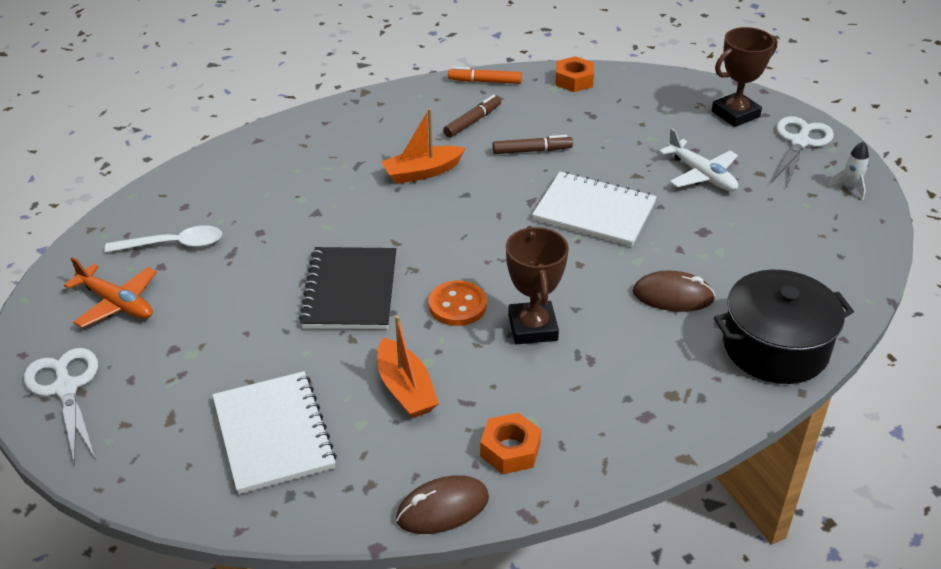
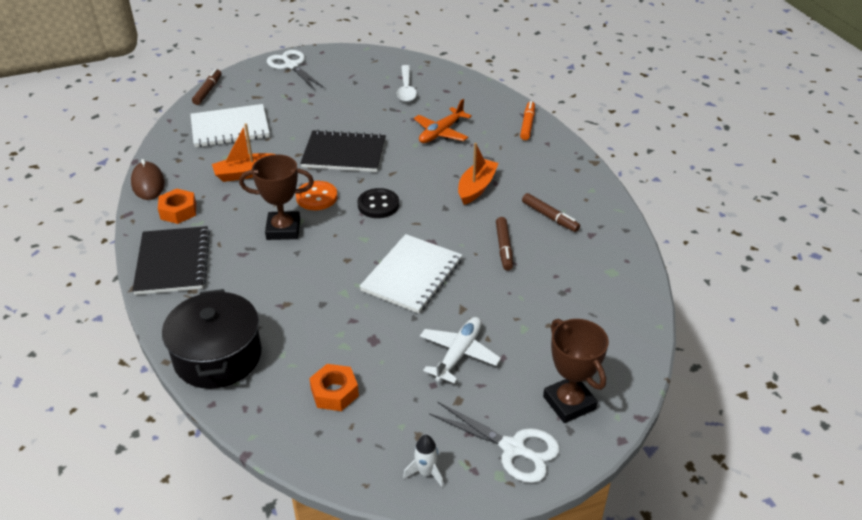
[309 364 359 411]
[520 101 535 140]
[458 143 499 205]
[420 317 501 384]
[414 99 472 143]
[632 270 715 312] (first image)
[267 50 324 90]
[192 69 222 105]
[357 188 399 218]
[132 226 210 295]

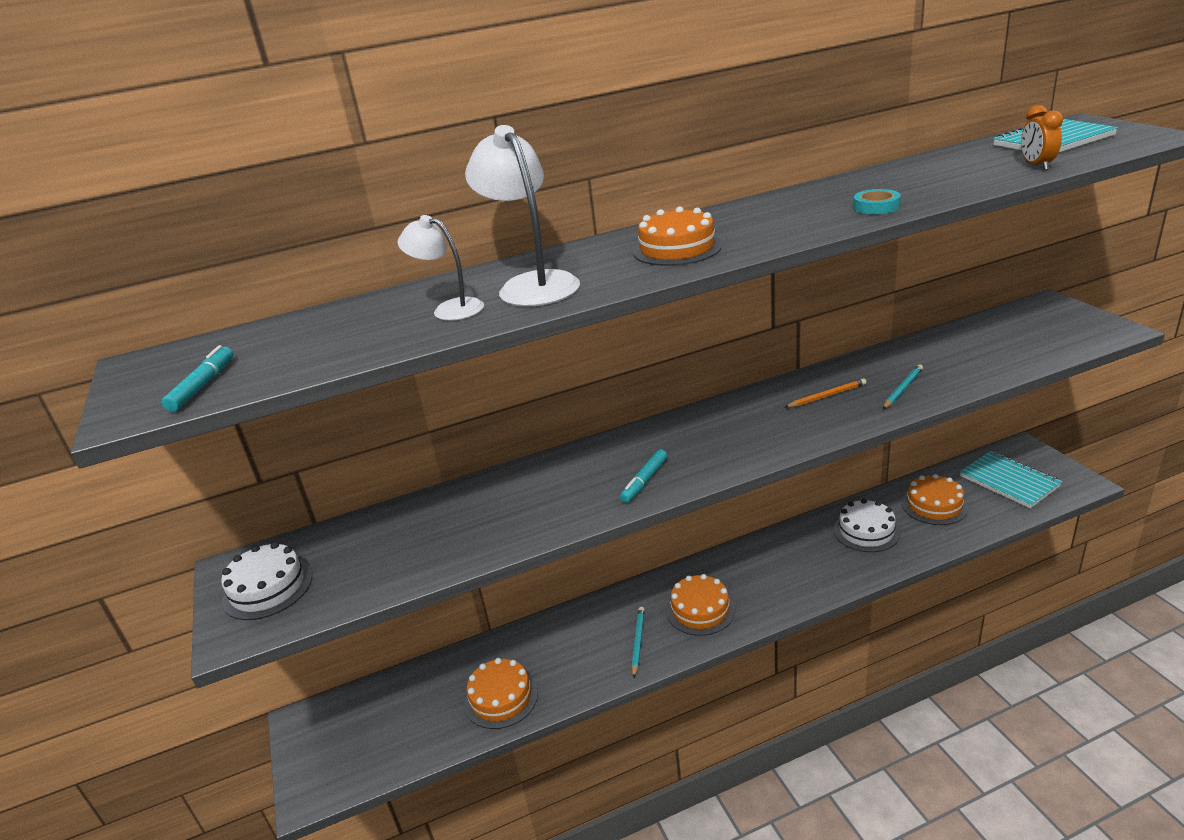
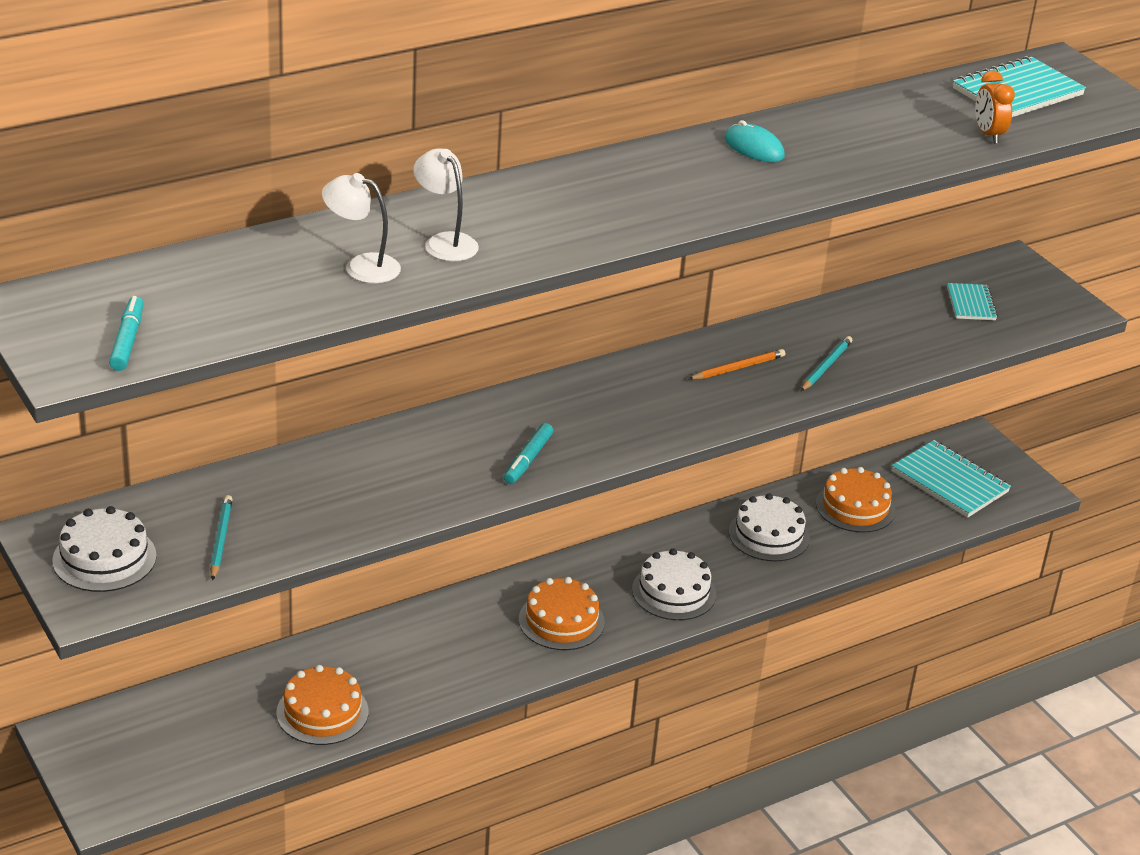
[413 148 479 261]
[853 189 901 214] (first image)
[633 207 722 266] (first image)
[210 495 233 581]
[725 120 785 162]
[947 283 998 320]
[632 549 716 620]

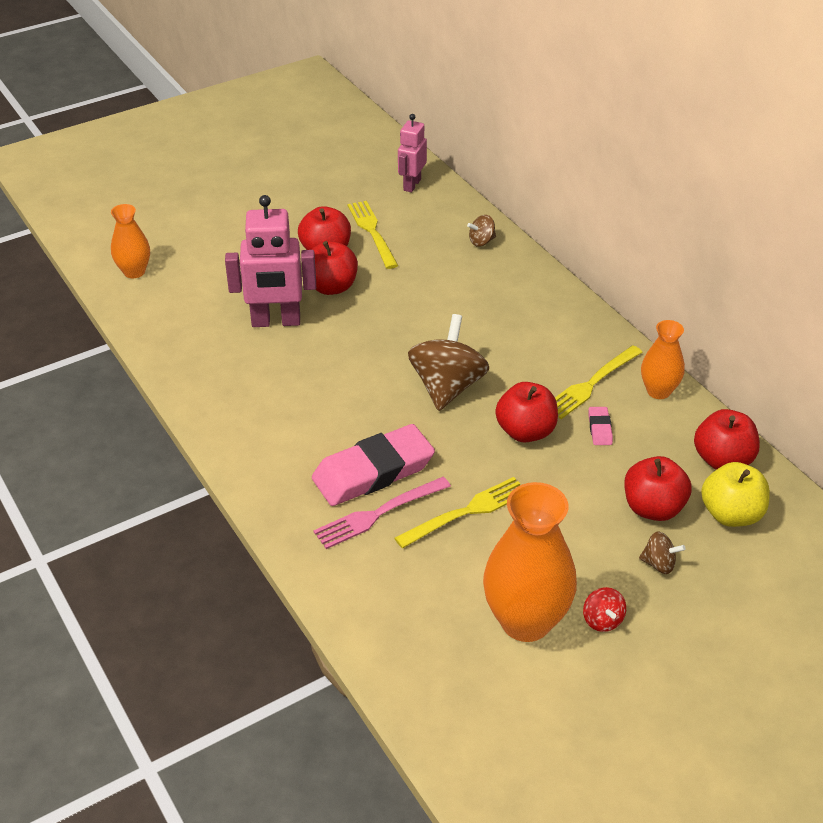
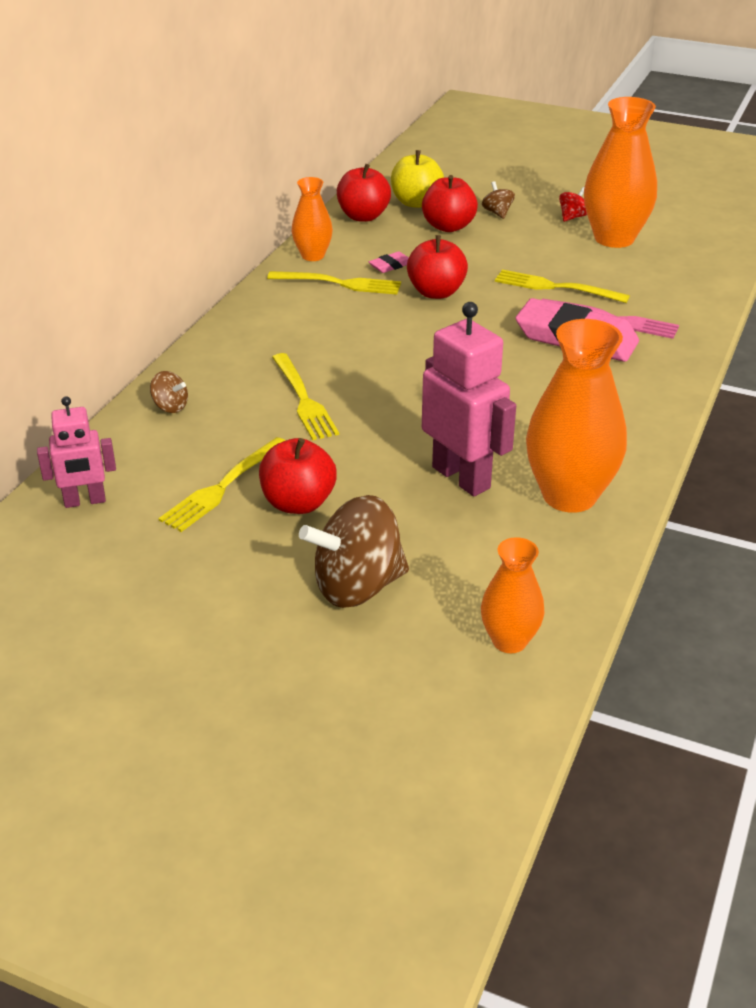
[311 241 358 295] (first image)
[299 495 409 608]
[526 319 627 513]
[272 353 339 440]

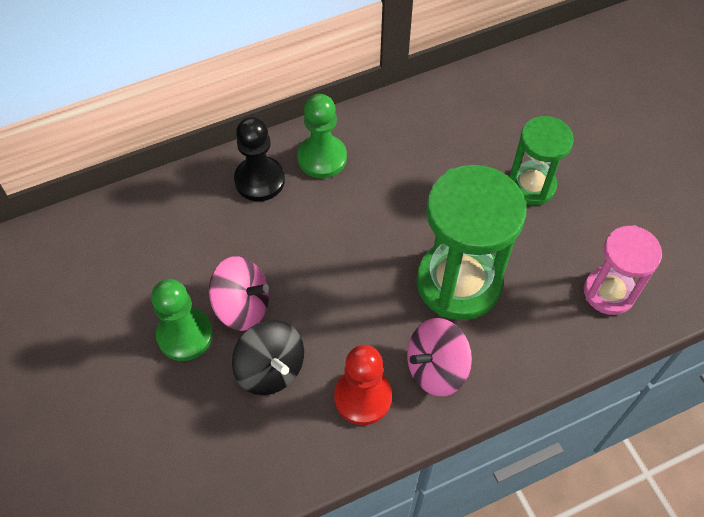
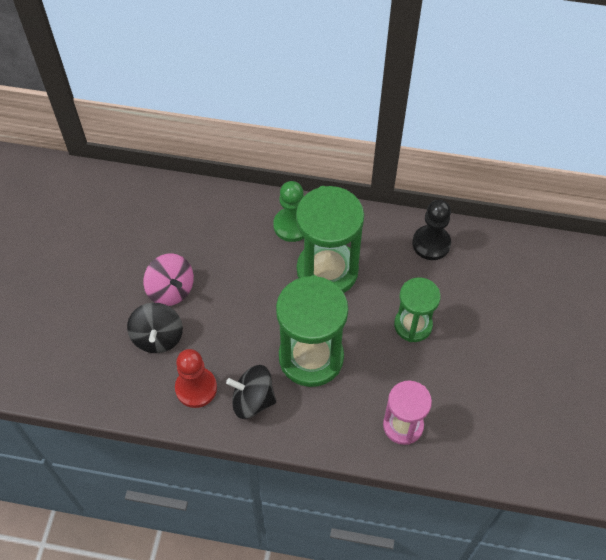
[412 200 451 260]
[151 279 213 361] (first image)
[226 365 276 419]
[296 186 364 293]

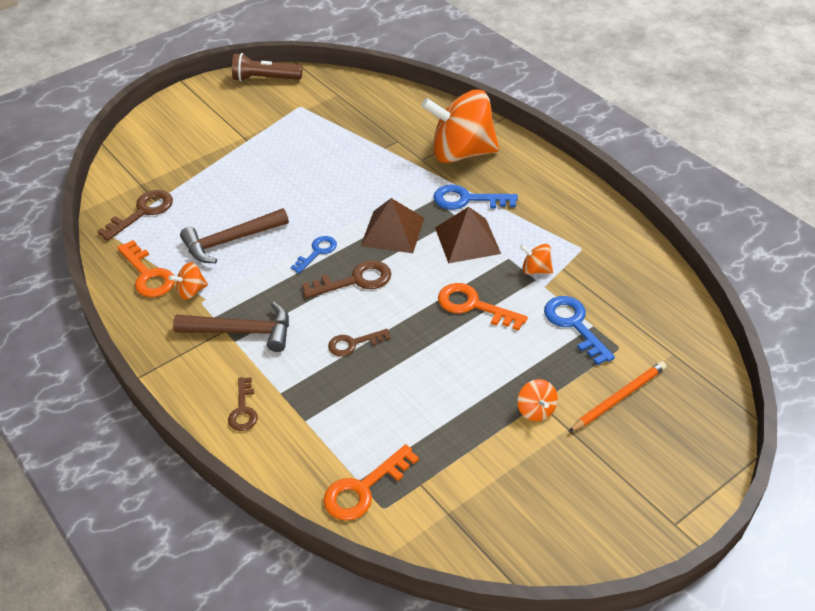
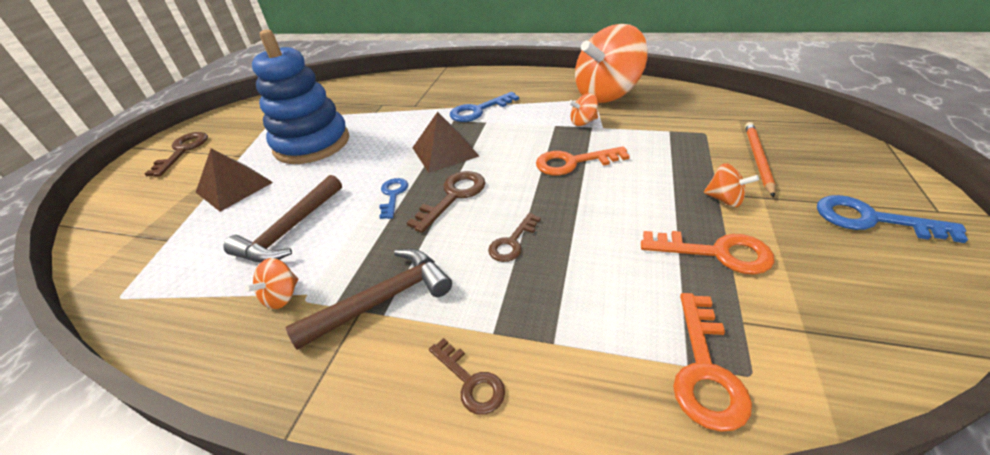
[232 53 302 81] (first image)
[575 24 648 103]
[145 132 208 177]
[196 148 273 212]
[641 231 774 275]
[817 195 968 243]
[252 29 349 164]

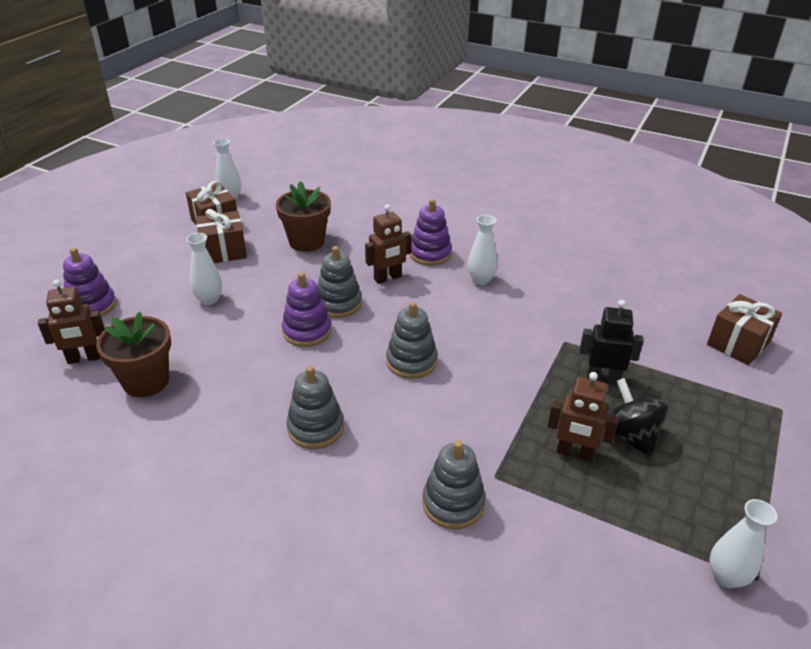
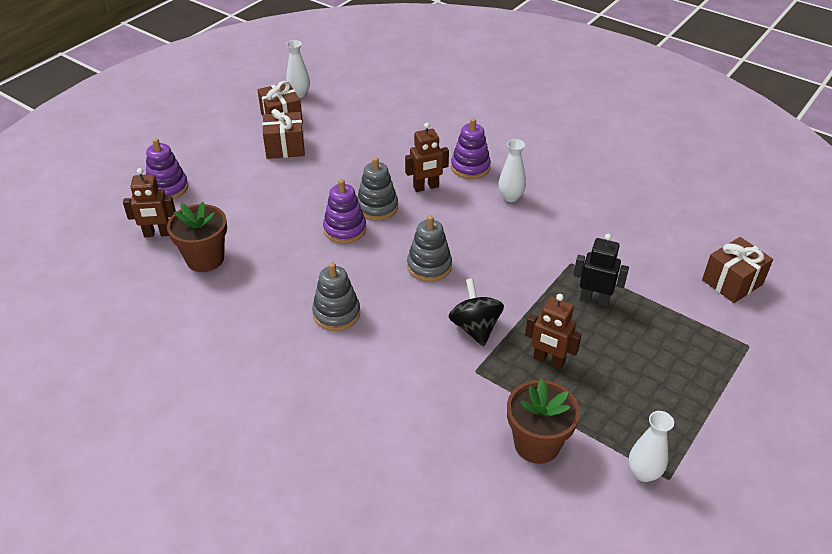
[507 379 580 464]
[186 233 222 305] (first image)
[449 278 504 347]
[422 440 486 529] (first image)

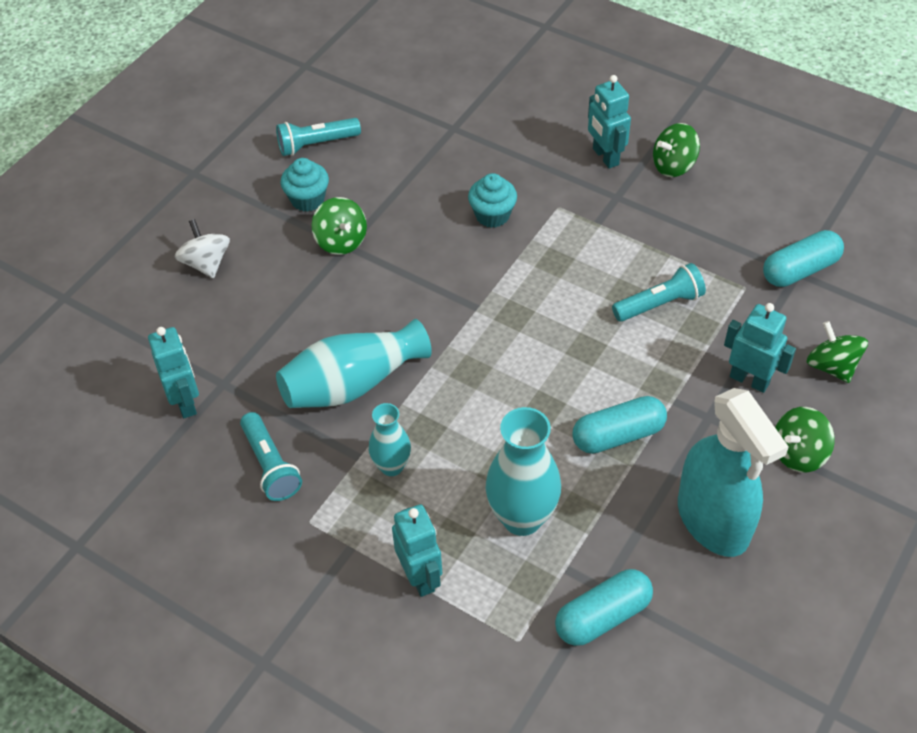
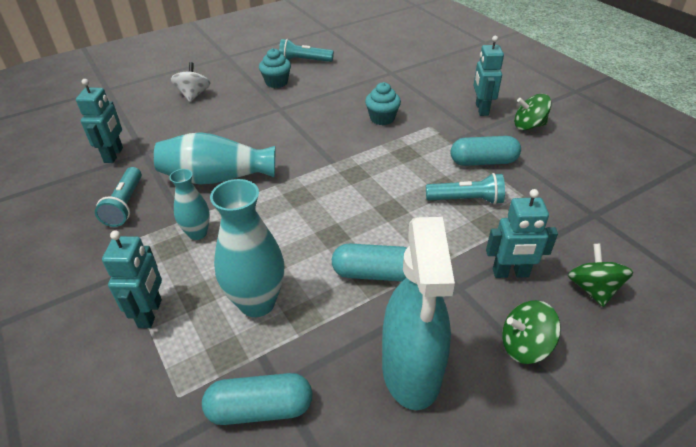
[312 197 367 255] (first image)
[451 136 521 166]
[486 189 558 278]

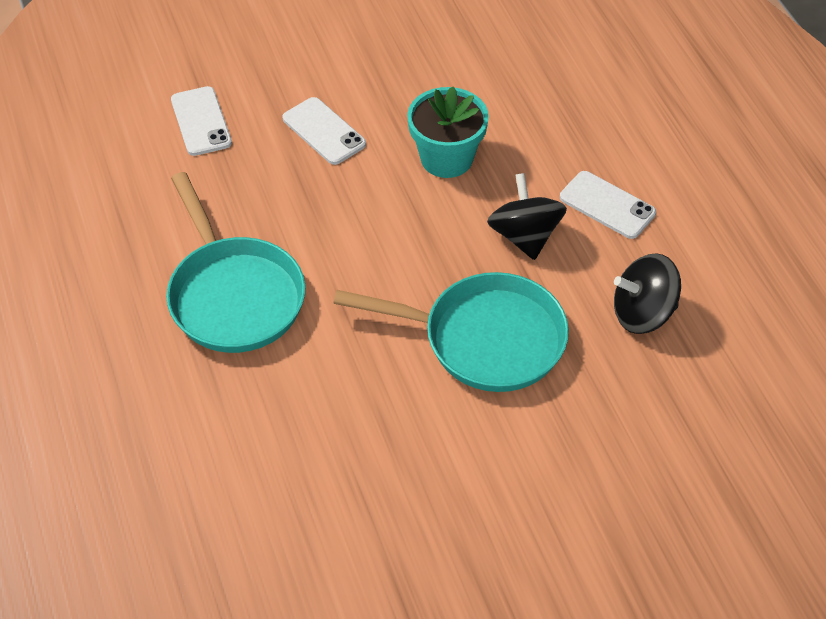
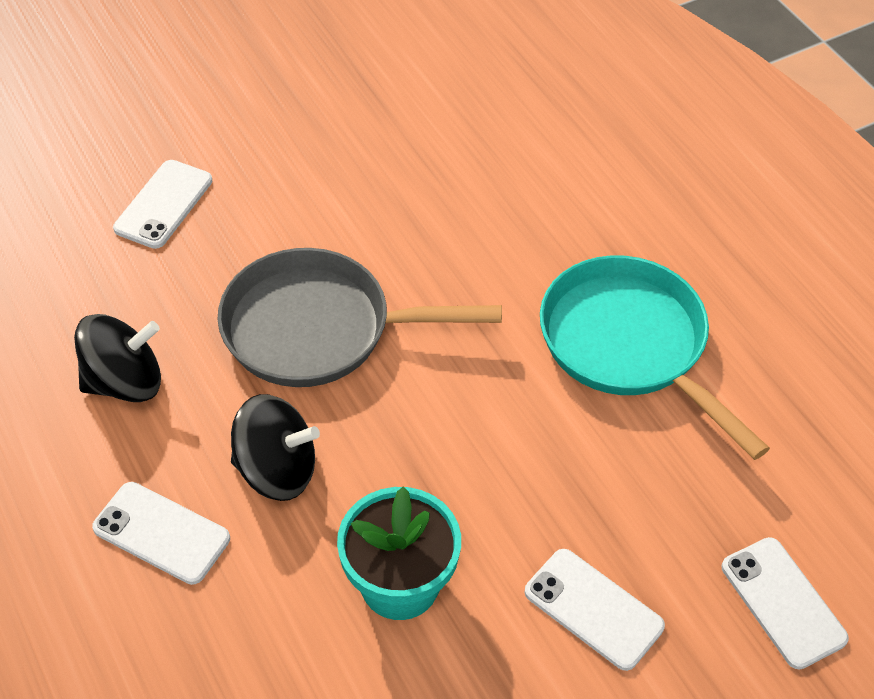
[231 394 320 501]
[218 248 502 387]
[113 160 212 249]

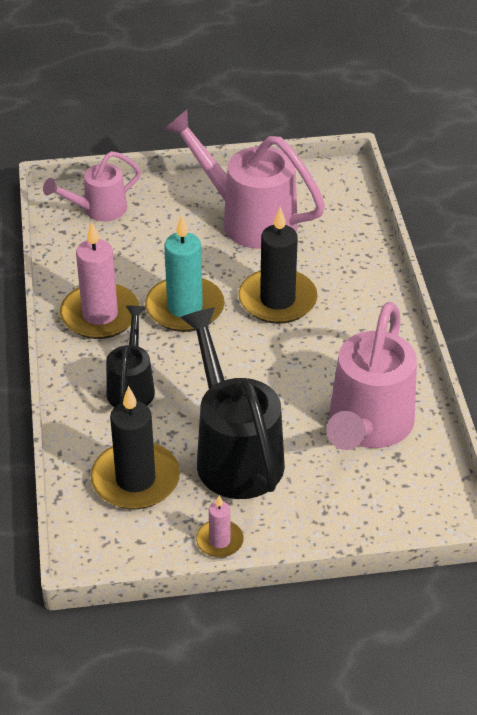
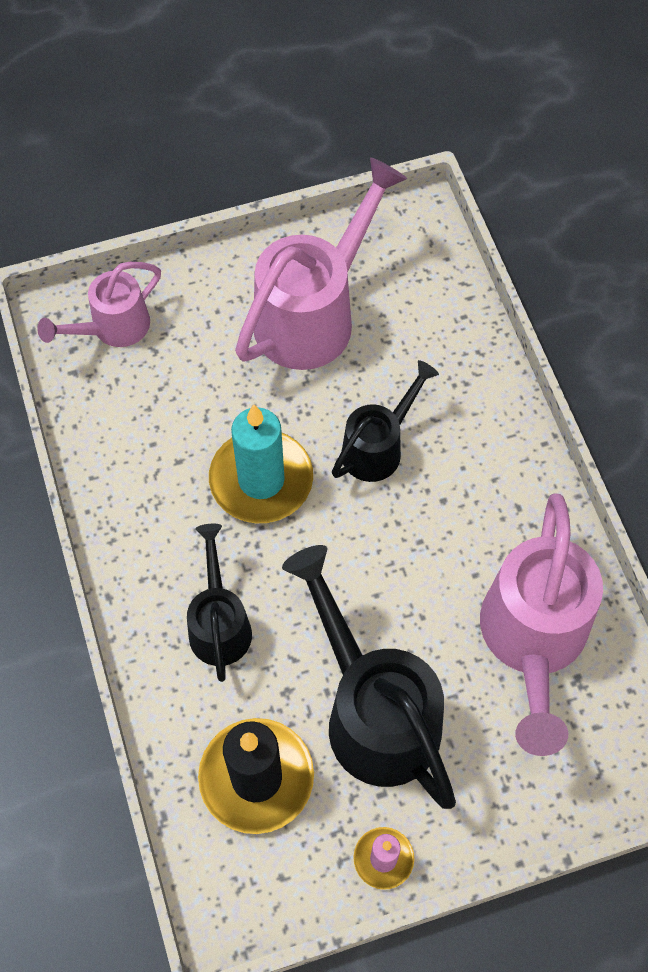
[235 157 407 370]
[332 360 439 482]
[60 221 140 339] (first image)

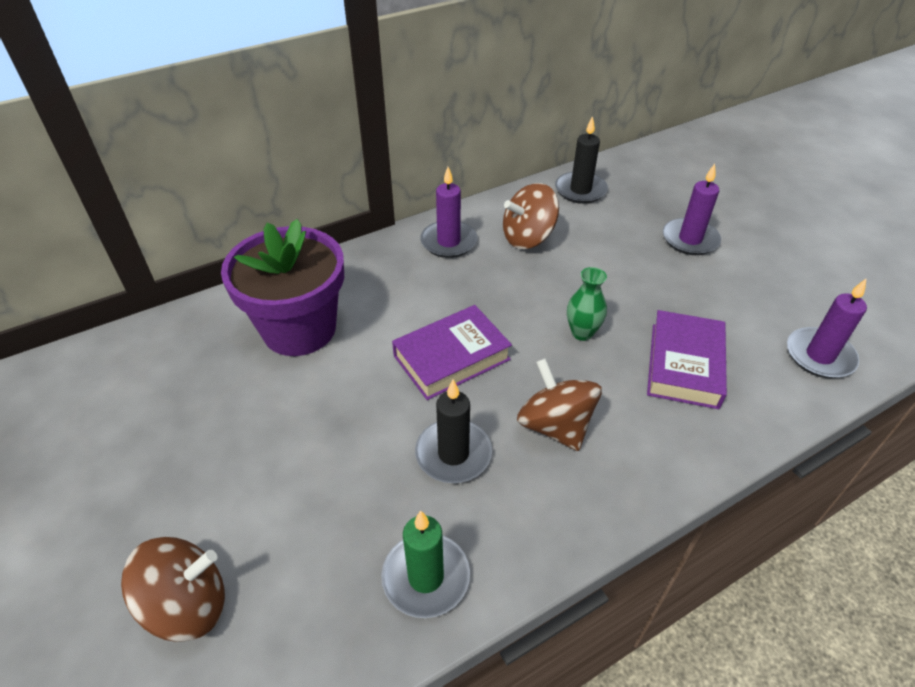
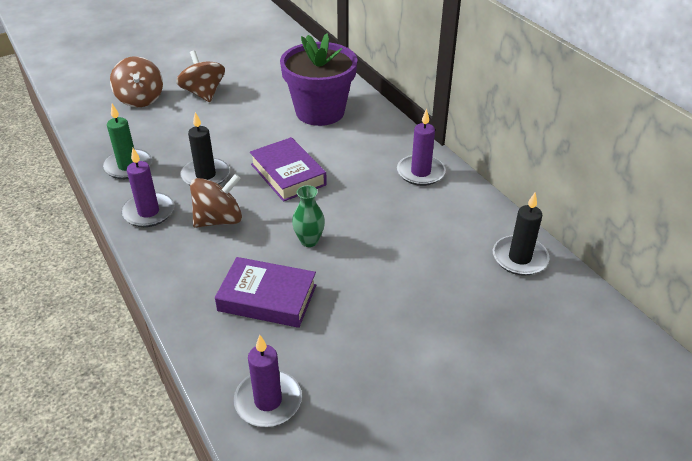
[121 148 174 227]
[176 50 225 102]

